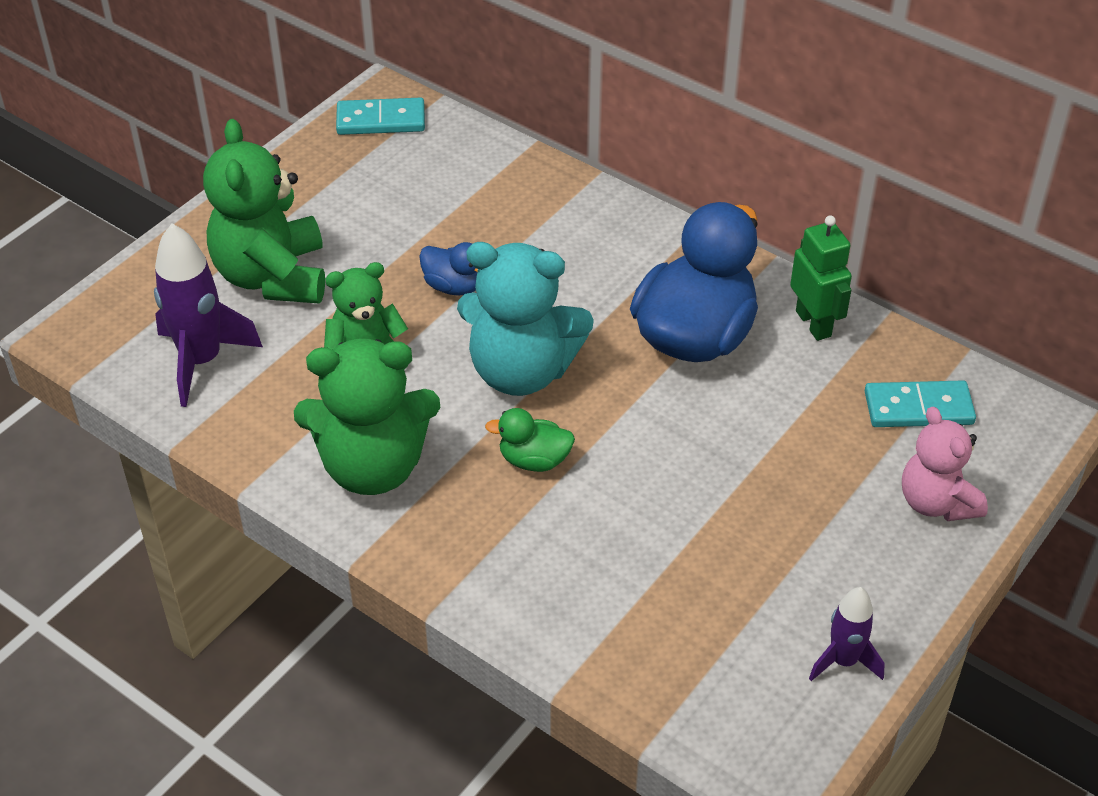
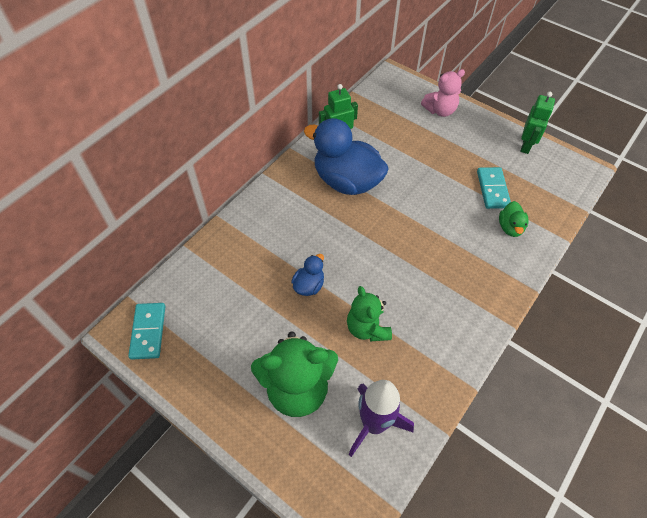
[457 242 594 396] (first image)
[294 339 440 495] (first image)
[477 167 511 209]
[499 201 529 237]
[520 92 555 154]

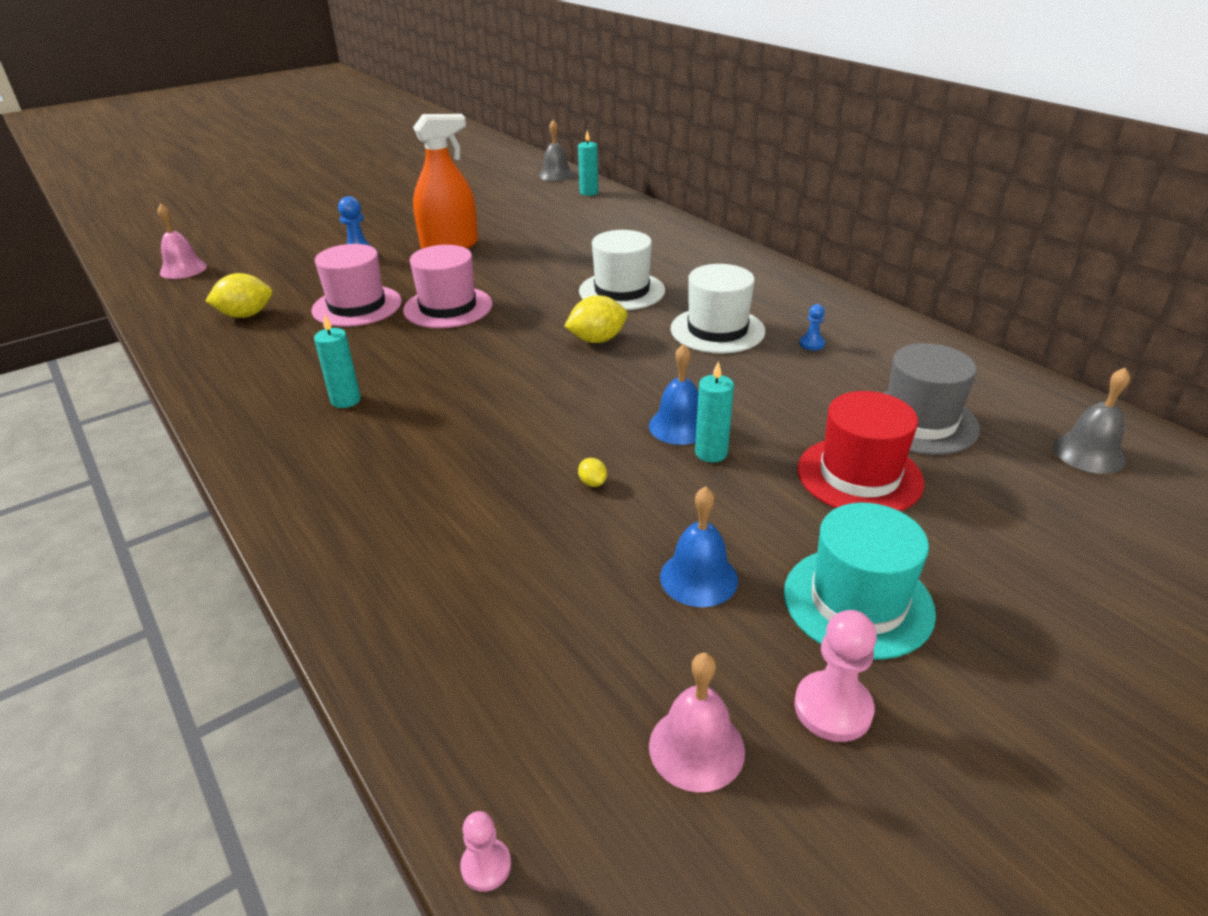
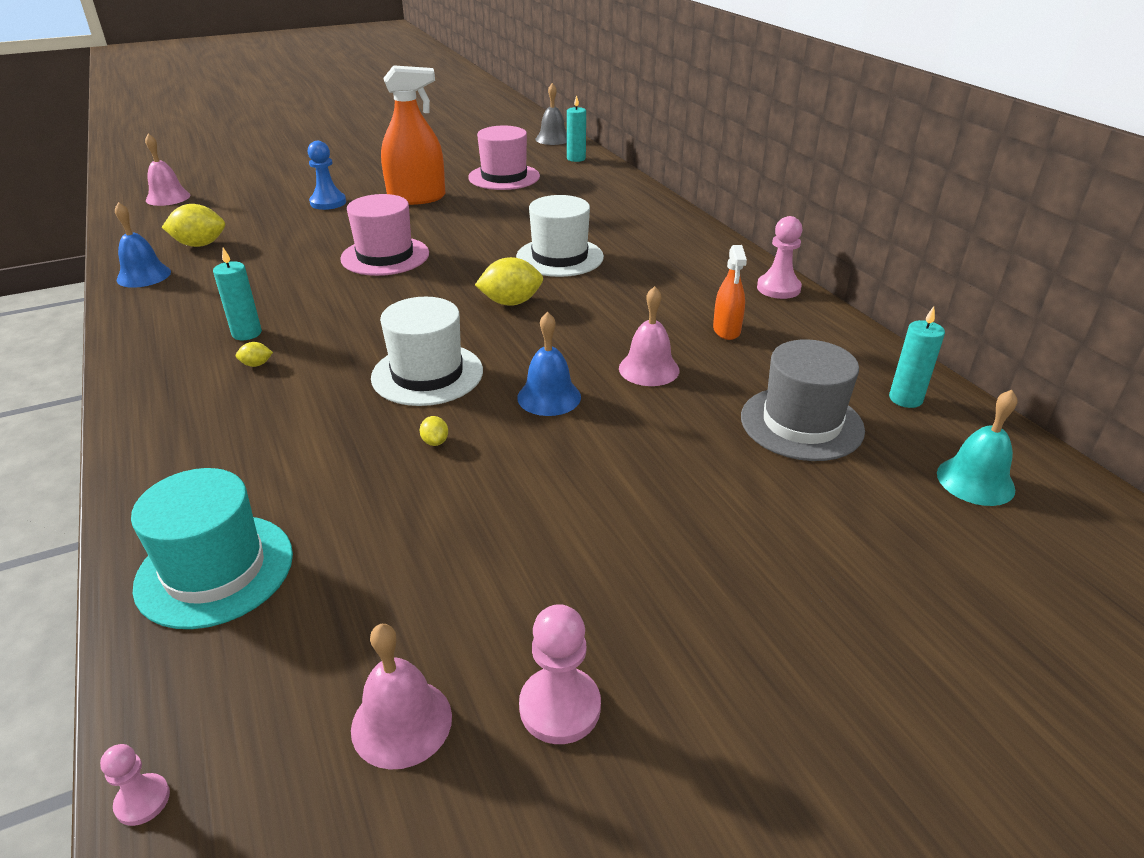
[468 125 540 190]
[371 297 483 406]
[713 245 747 340]
[889 306 945 408]
[937 390 1017 506]
[797 391 924 511] (first image)
[115 202 171 288]
[131 468 293 629]
[757 216 802 299]
[619 286 680 386]
[236 342 273 367]

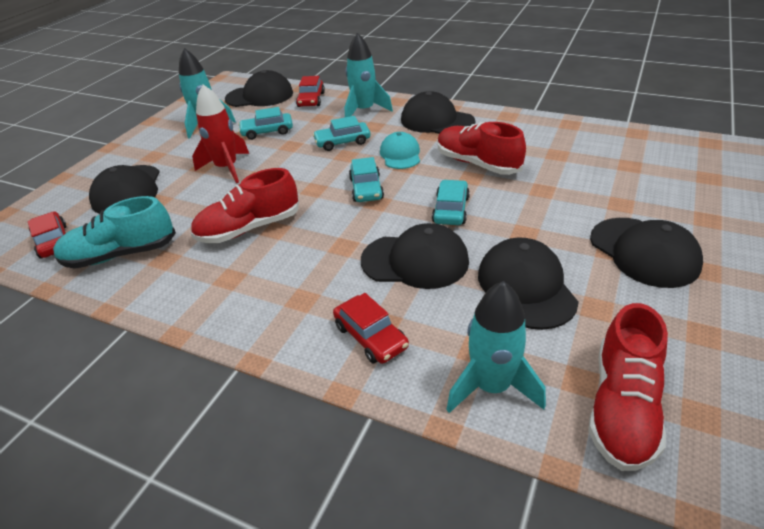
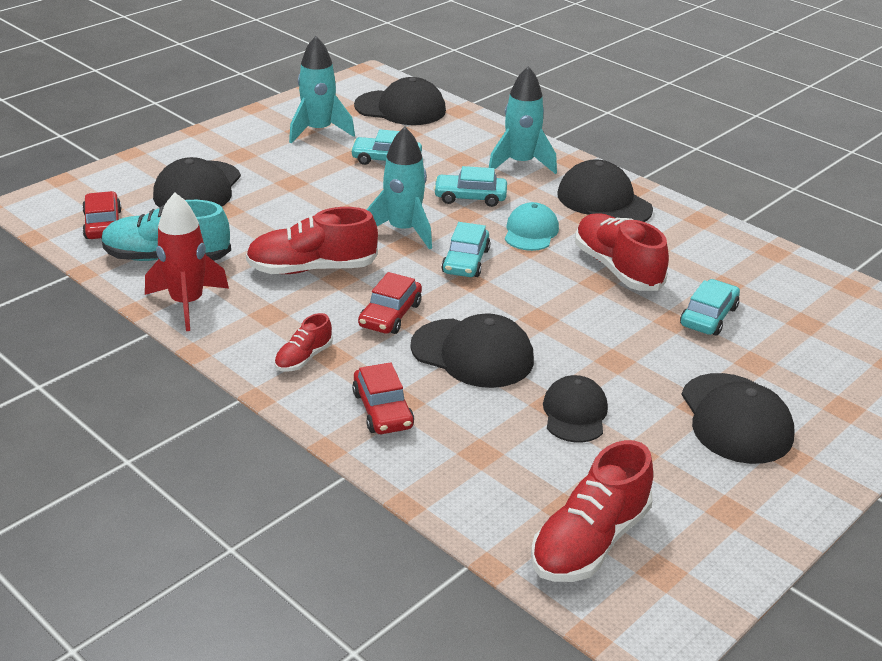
[358 272 422 334]
[145 193 229 331]
[680 279 740 336]
[543 375 608 442]
[366 127 432 249]
[275 313 333 372]

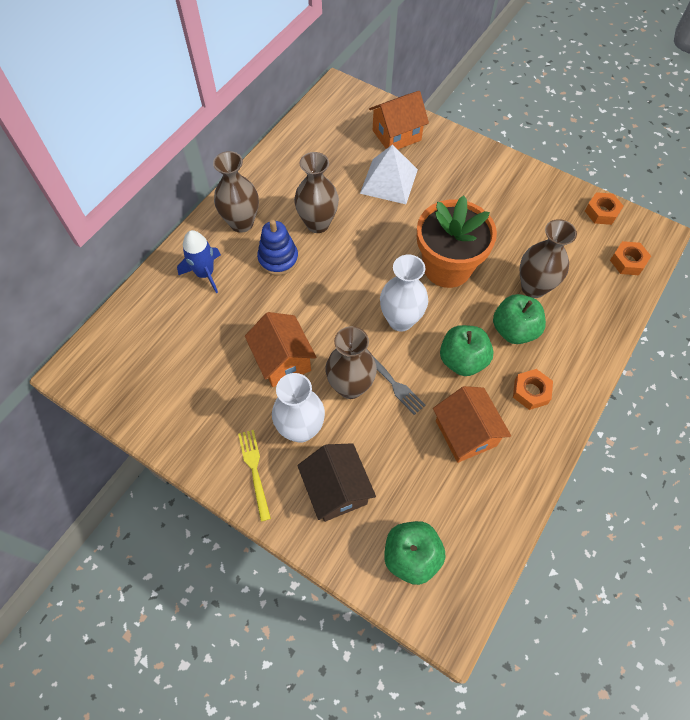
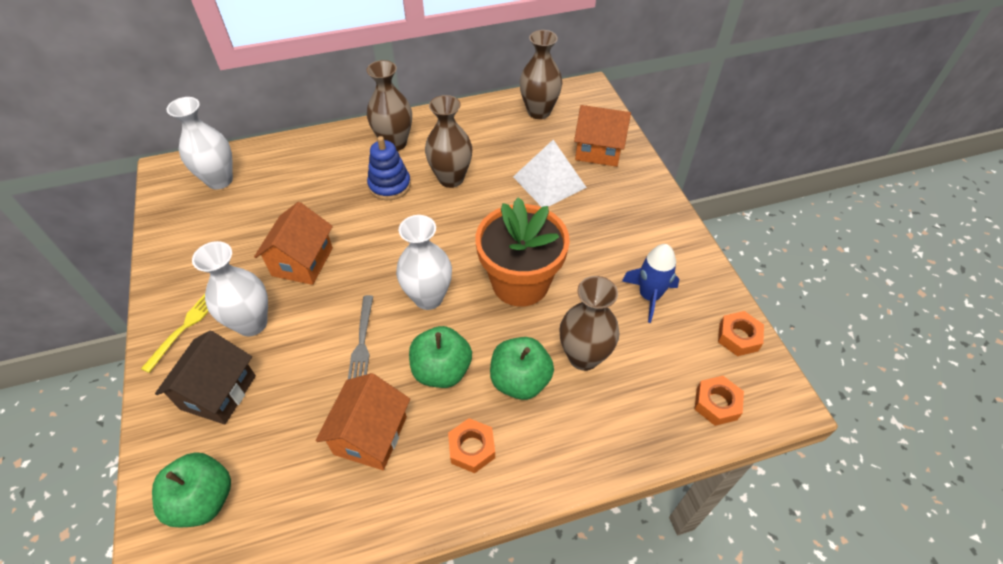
[622 244 679 323]
[520 30 562 119]
[167 97 233 189]

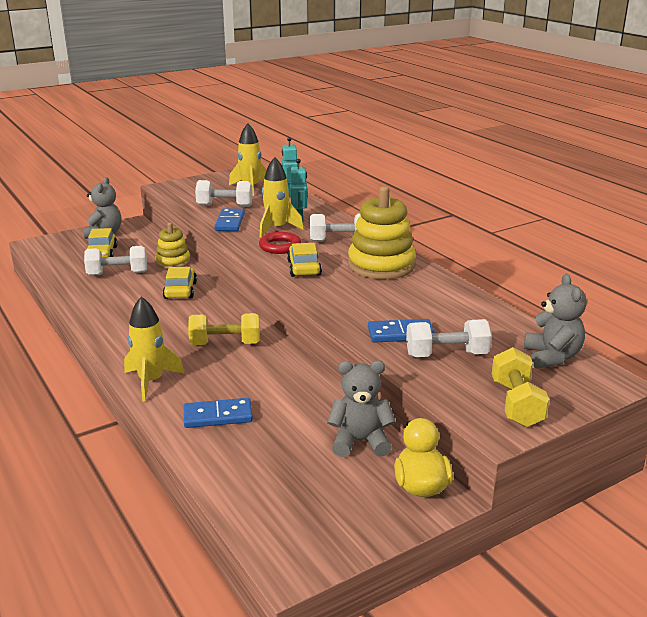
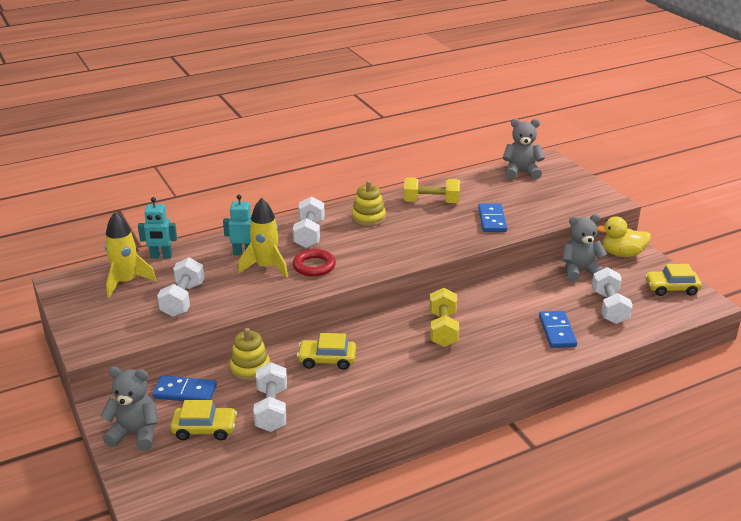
[352 180 386 227]
[152 376 217 401]
[645 264 702 296]
[124 296 185 402] (first image)
[592 267 633 324]
[404 177 460 203]
[562 214 607 282]

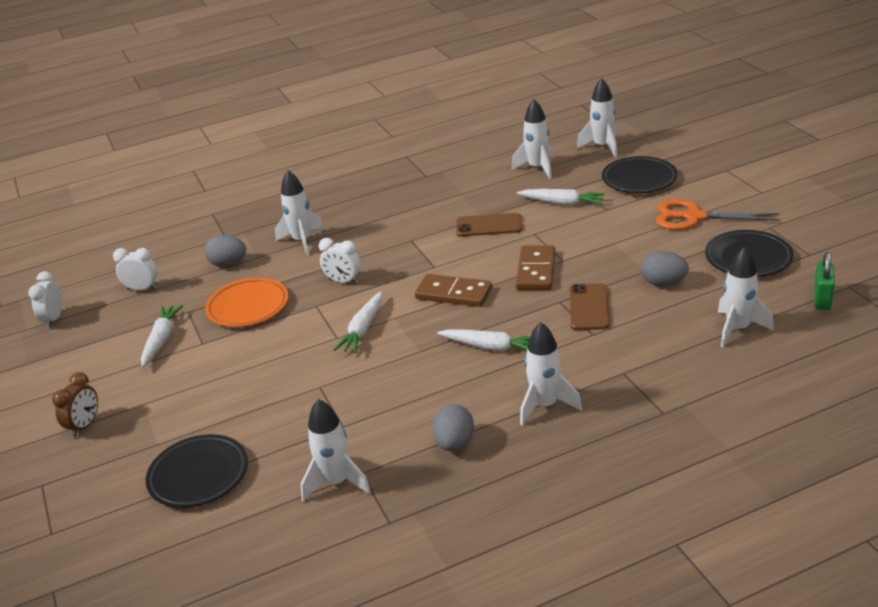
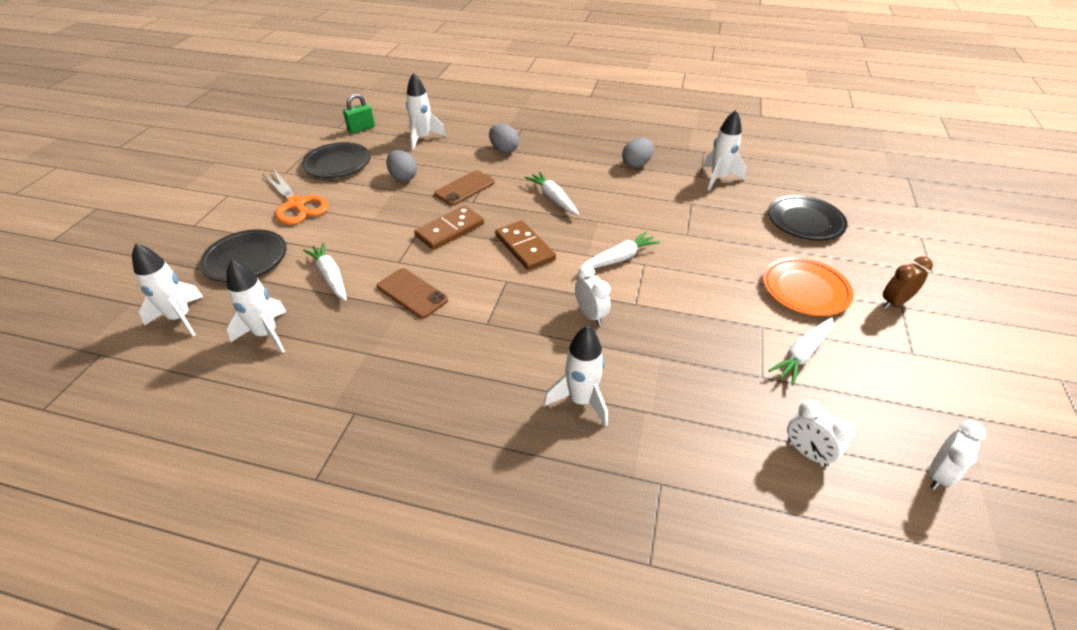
[489 124 519 153]
[763 257 854 316]
[520 322 582 426] (first image)

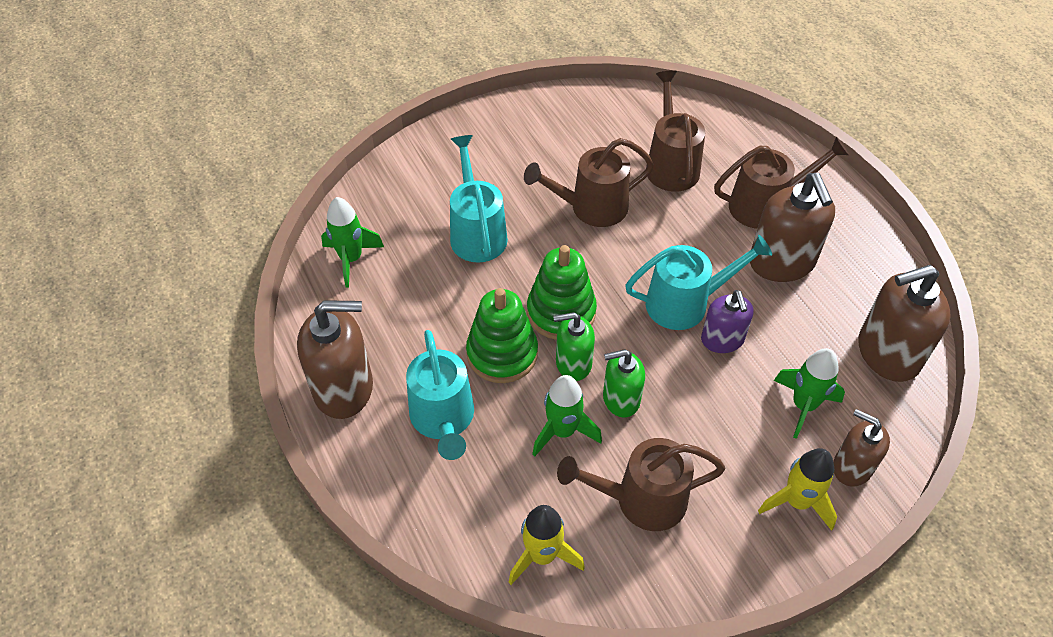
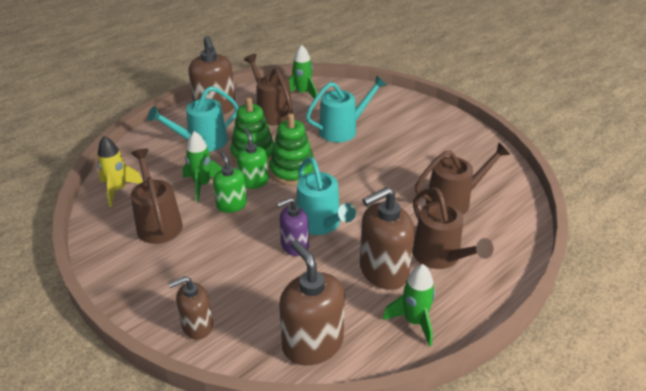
[244 54 293 126]
[383 264 435 346]
[168 276 213 340]
[758 448 837 531] (first image)

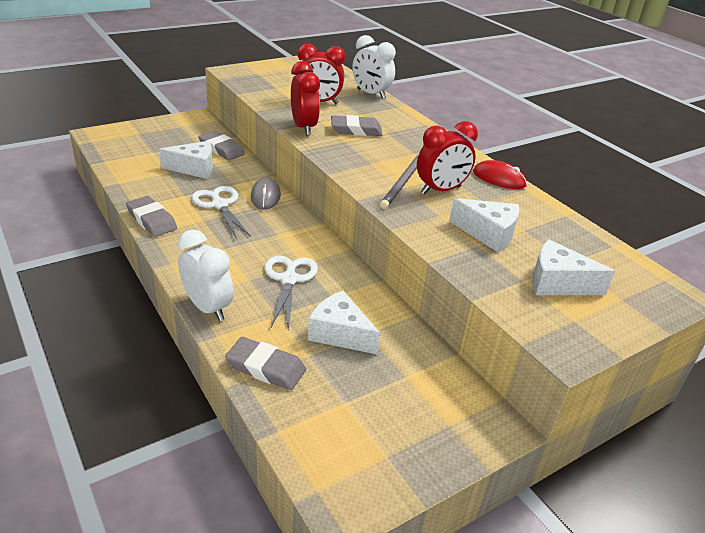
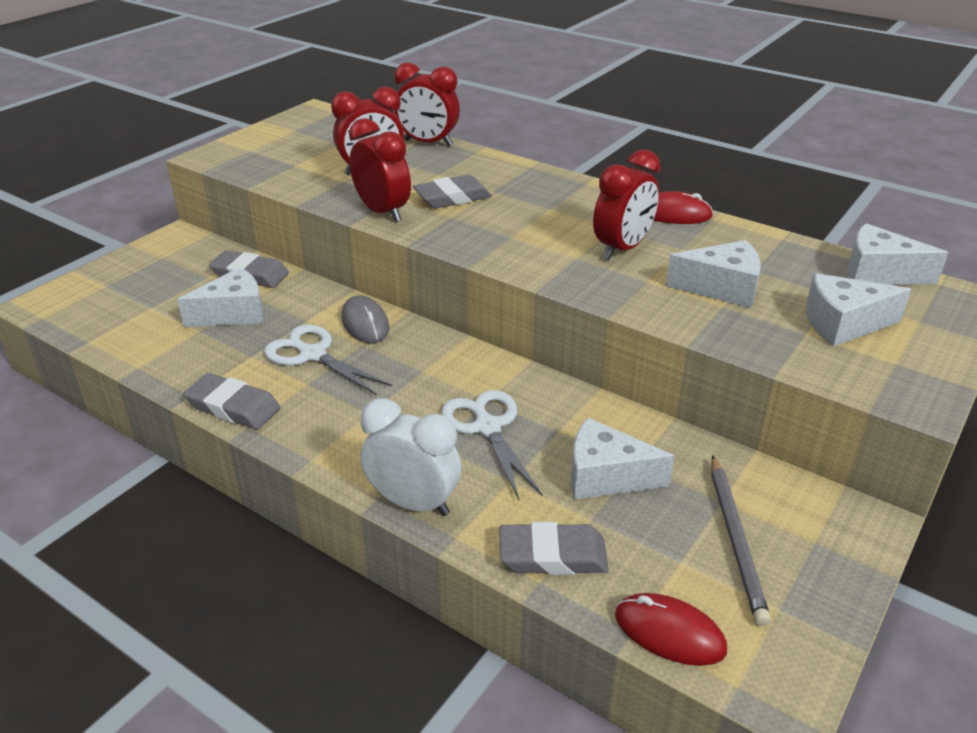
[394 62 460 146]
[711 455 771 626]
[847 223 948 285]
[615 593 727 666]

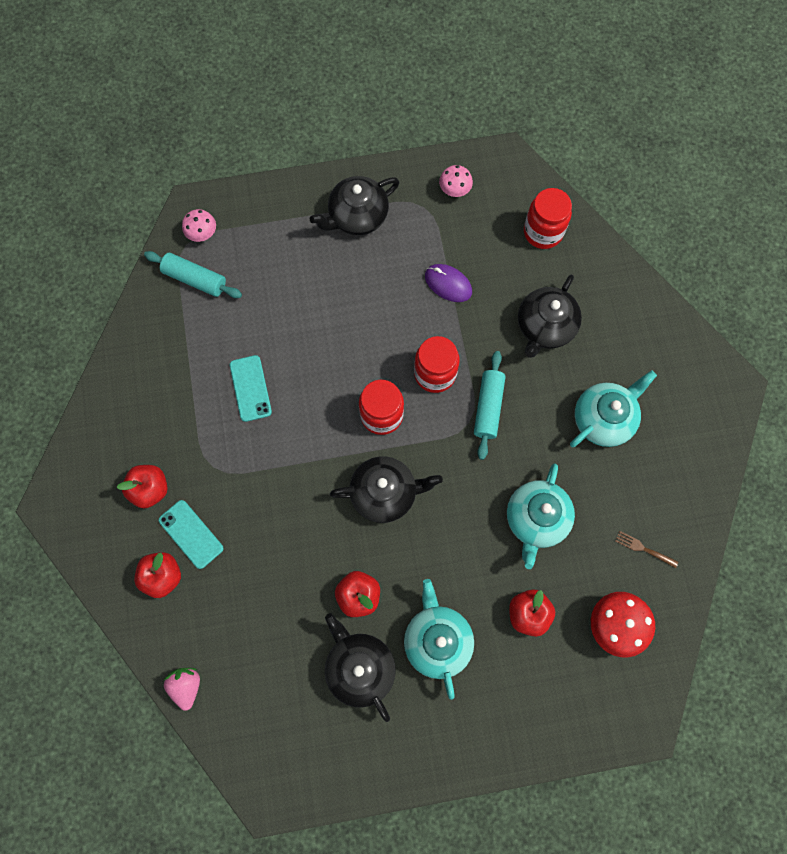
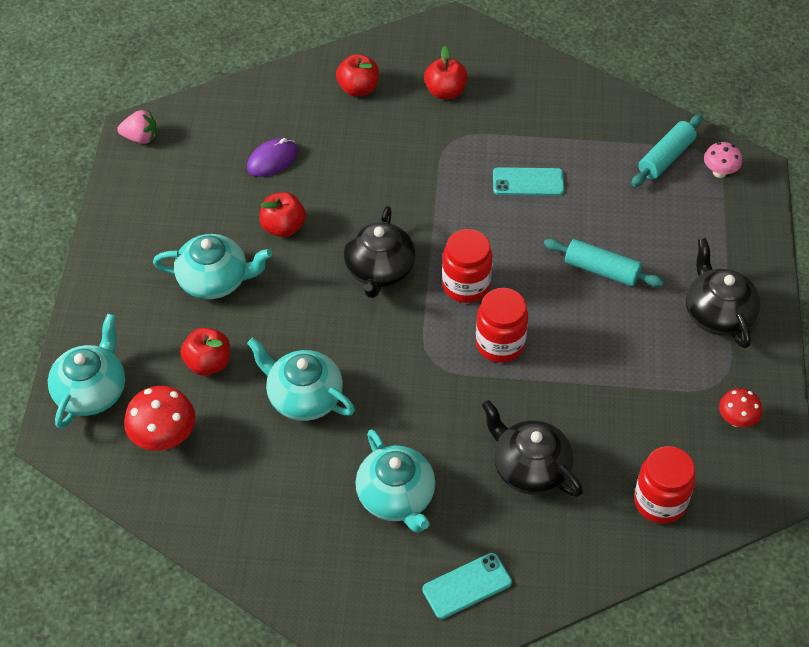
[719 388 762 427]
[247 138 298 177]
[544 239 664 287]
[422 553 512 619]
[615 531 678 568] (first image)
[325 613 396 722] (first image)
[117 110 157 144]
[48 314 125 429]

